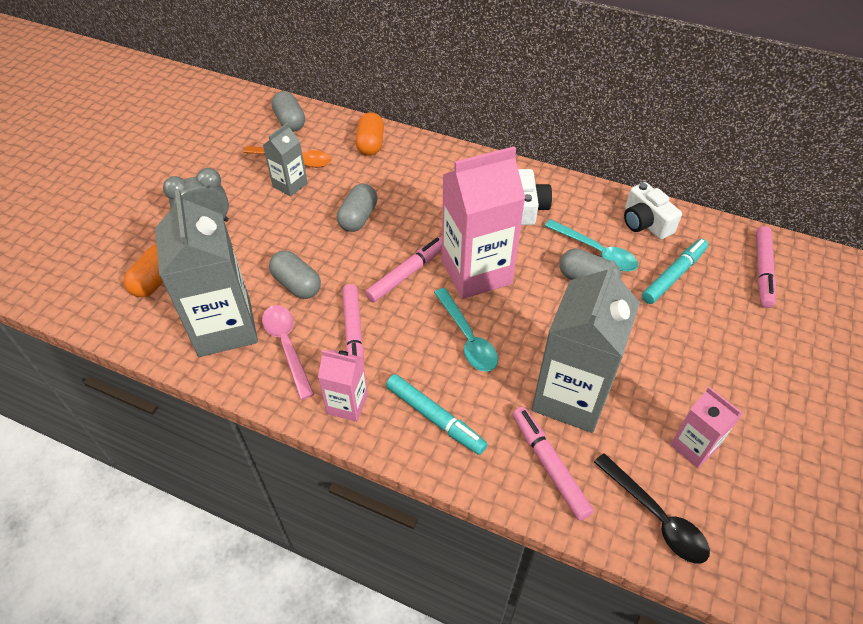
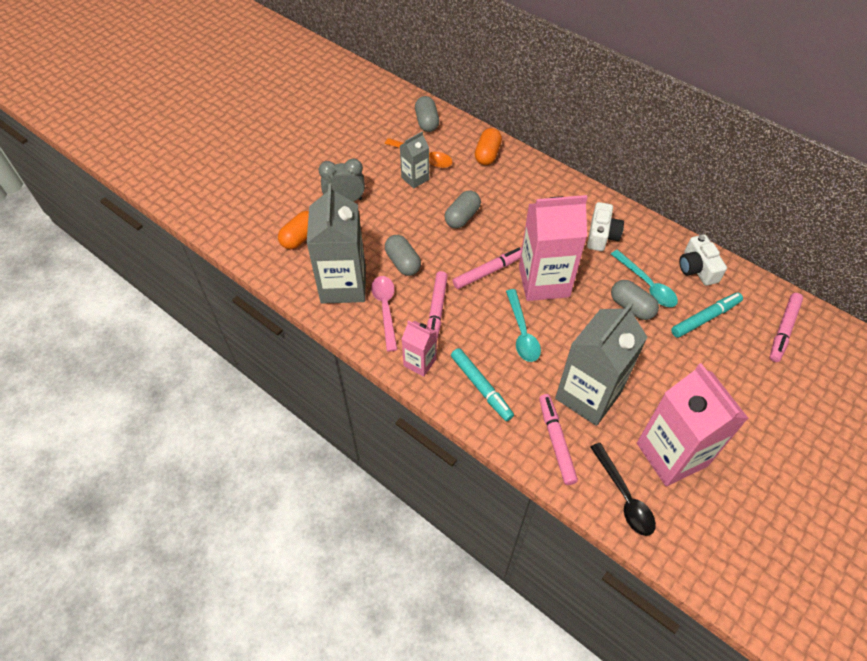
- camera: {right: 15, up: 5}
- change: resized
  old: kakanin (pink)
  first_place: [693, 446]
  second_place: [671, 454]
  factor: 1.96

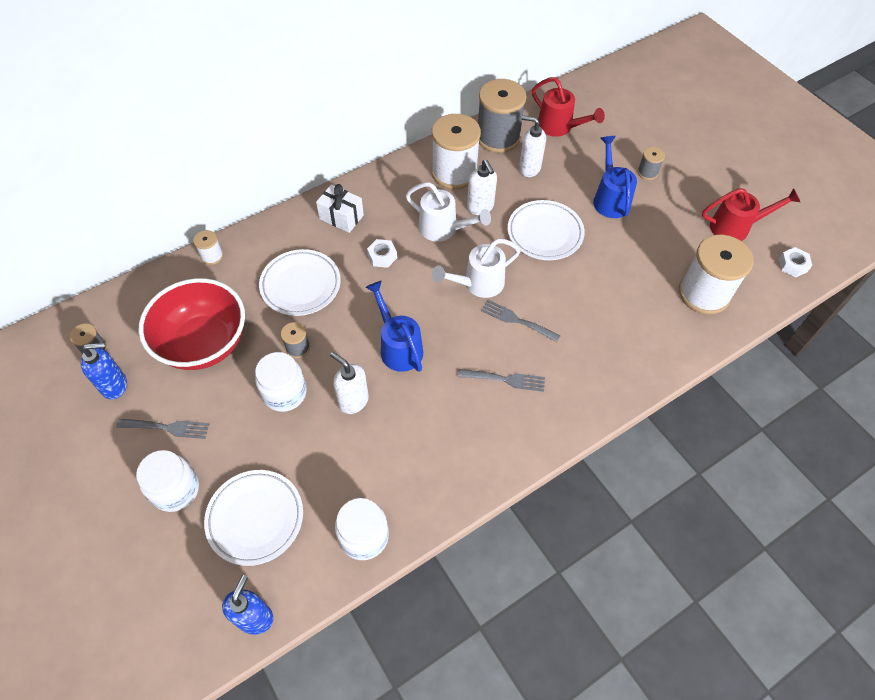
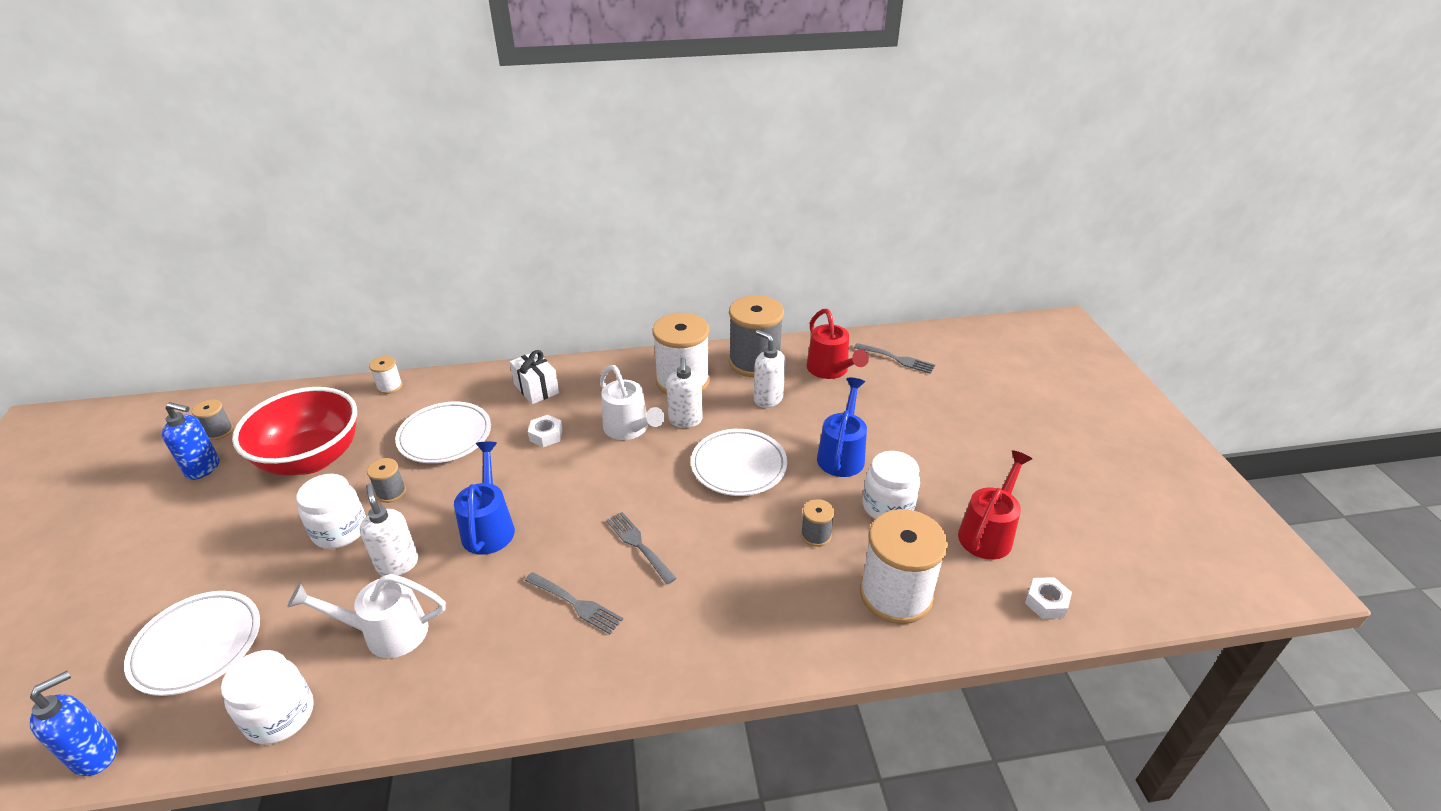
- camera: {right: 25, up: -20}
- change: moved
  old: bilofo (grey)
  first_place: [167, 428]
  second_place: [897, 359]
- change: moved
  old: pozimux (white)
  first_place: [176, 489]
  second_place: [887, 506]
- change: moved
  old: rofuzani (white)
  first_place: [478, 284]
  second_place: [386, 632]
- change: moved
  old: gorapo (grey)
  first_place: [647, 172]
  second_place: [816, 535]
- change: turned
  old: rofuzani (red)
  first_place: [735, 227]
  second_place: [988, 532]
  degrees: -75

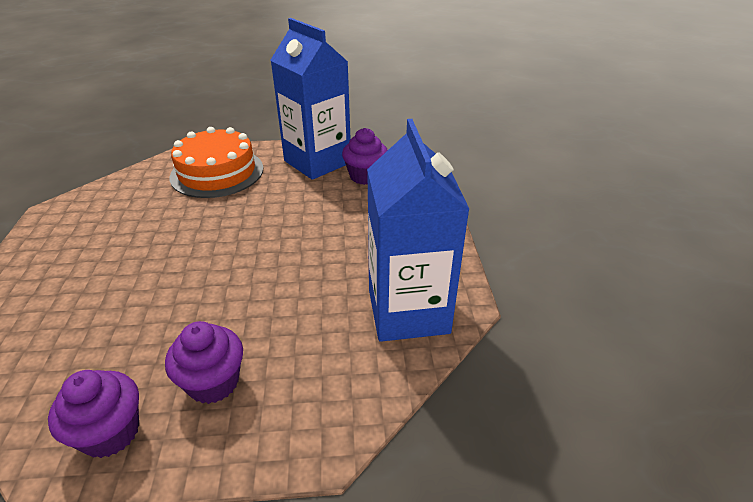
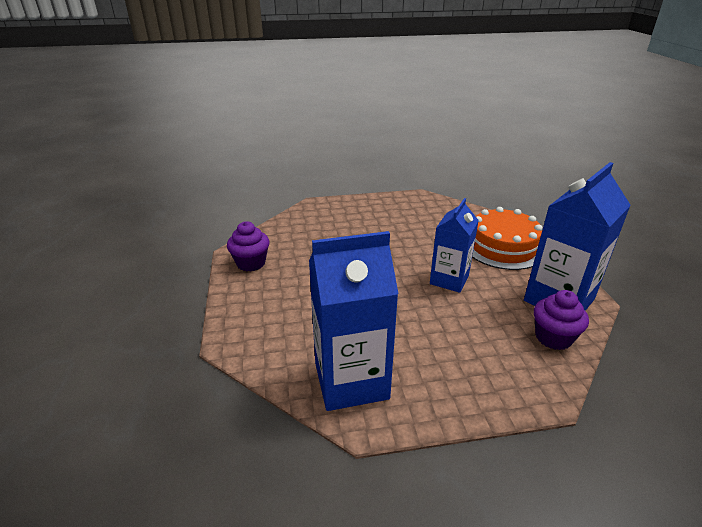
- camera: {right: 85, up: -5}
- change: removed
  old: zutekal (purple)
  first_place: [213, 382]
- change: added
  new: kakanin (blue)
  second_place: [449, 280]

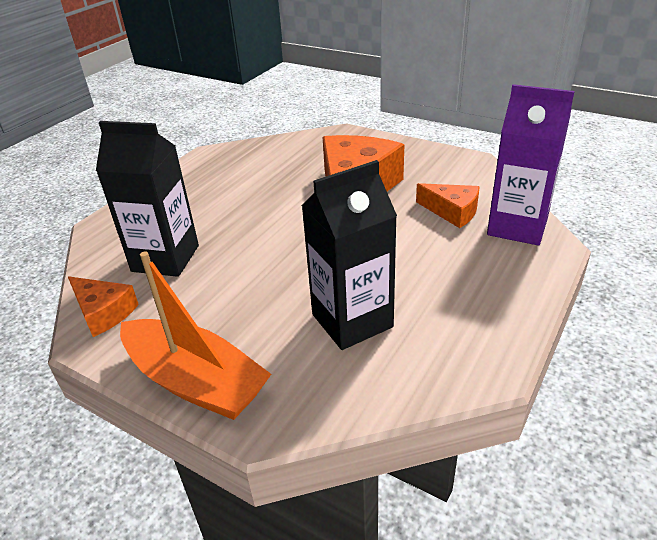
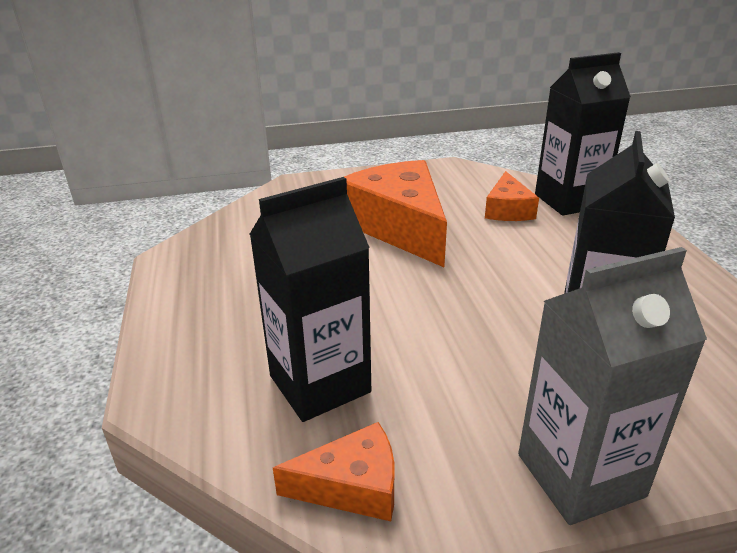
- camera: {right: -45, up: -5}
- change: replaced
  old: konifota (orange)
  new: kakanin (grey)
  first_place: [195, 381]
  second_place: [580, 475]
- change: turned
  old: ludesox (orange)
  first_place: [452, 212]
  second_place: [507, 210]
  degrees: 105
- change: recoloured
  old: kakanin (purple)
  new: kakanin (black)
  first_place: [517, 227]
  second_place: [569, 201]

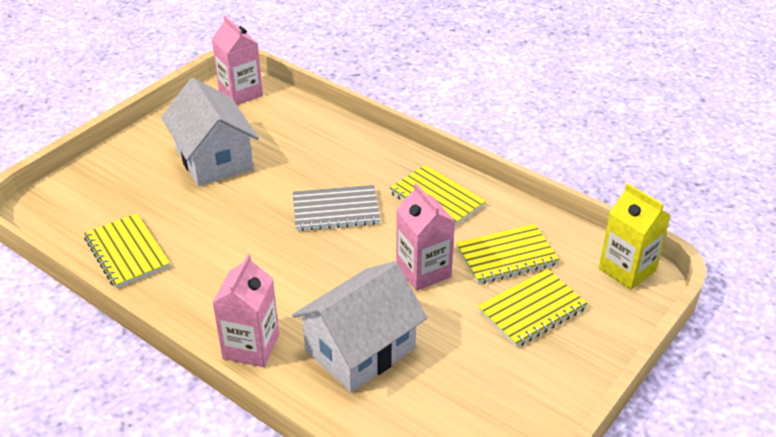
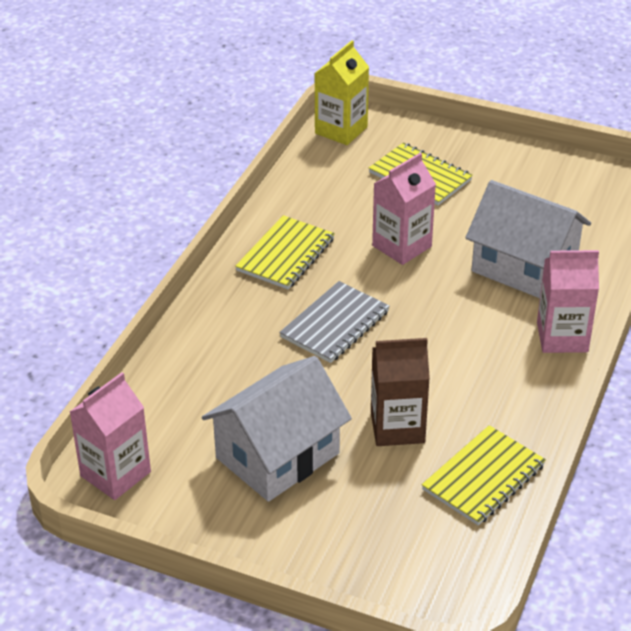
- camera: {right: -105, up: 0}
- change: turned
  old: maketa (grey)
  first_place: [336, 210]
  second_place: [335, 324]
  degrees: 60
- change: removed
  old: maketa (yellow)
  first_place: [507, 256]
- change: added
  new: kakanin (brown)
  second_place: [397, 427]

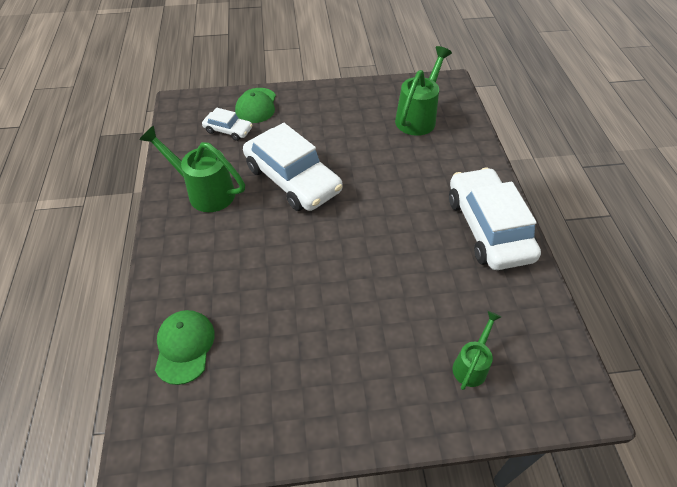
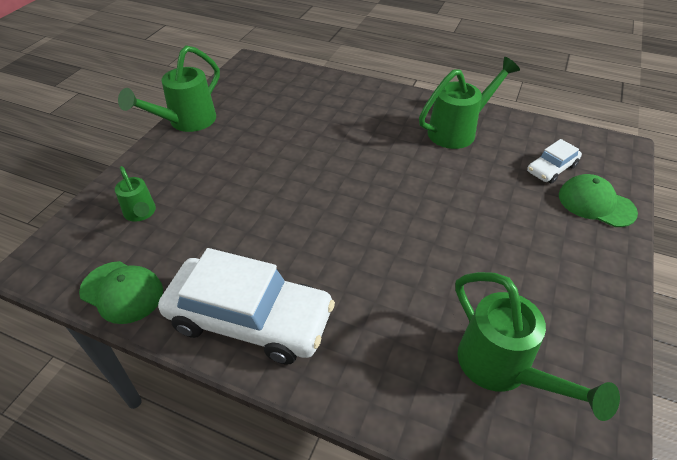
- camera: {right: 120, up: -5}
- change: moved
  old: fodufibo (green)
  first_place: [184, 347]
  second_place: [122, 292]
- change: removed
  old: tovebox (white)
  first_place: [292, 179]
- change: added
  new: rofuzani (green)
  second_place: [186, 122]

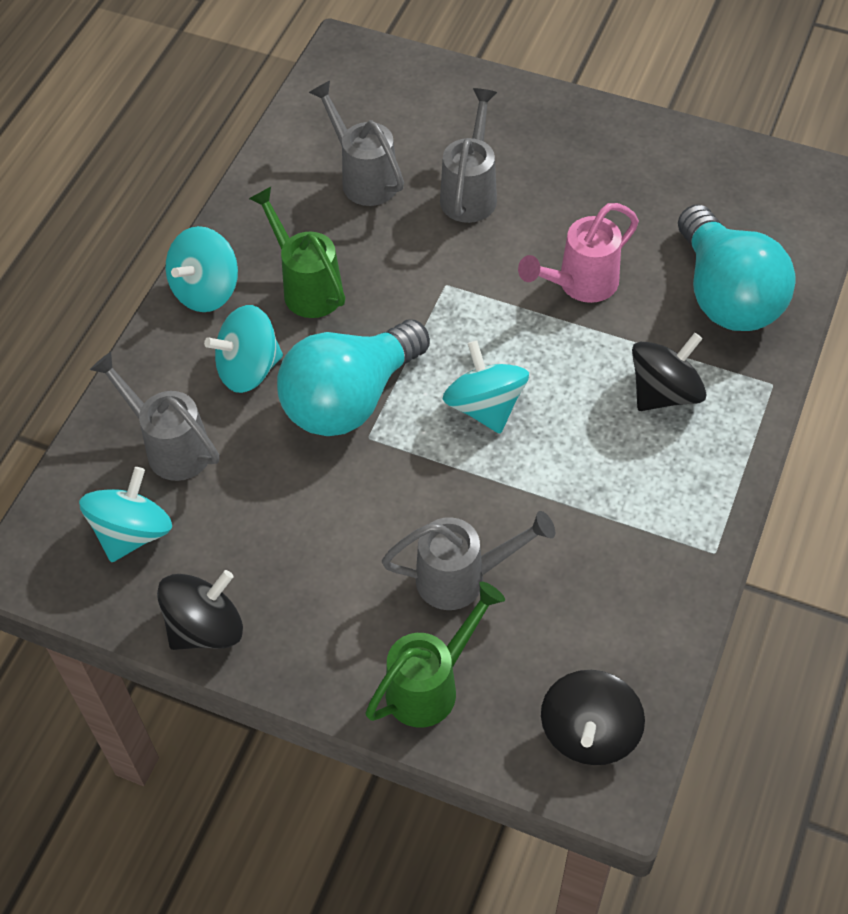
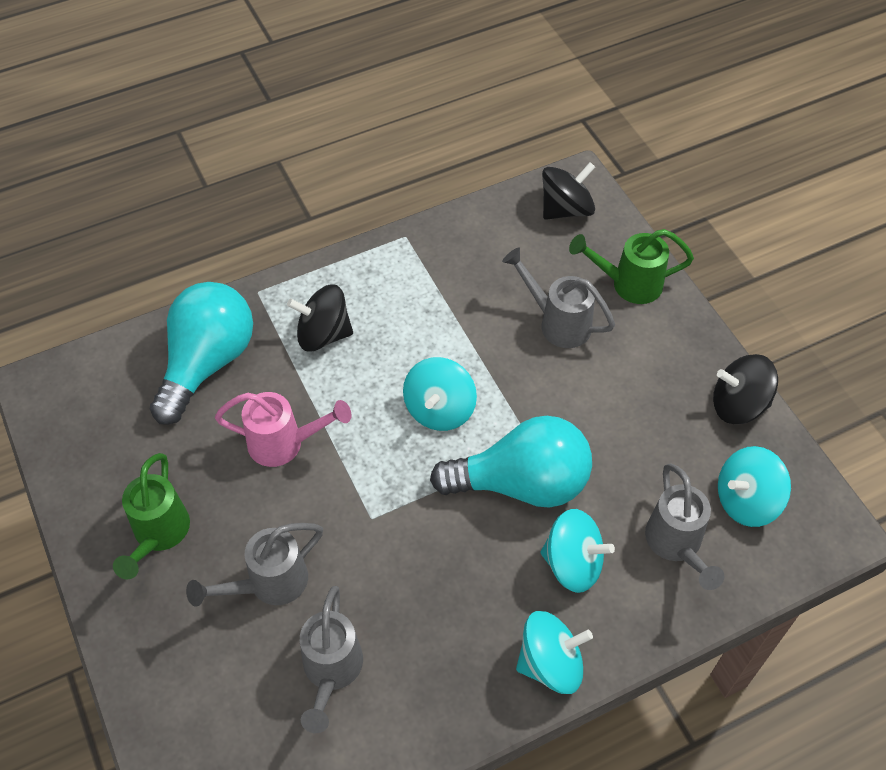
- camera: {right: -140, up: 0}
- change: moved
  old: rofuzani (green)
  first_place: [306, 286]
  second_place: [158, 535]

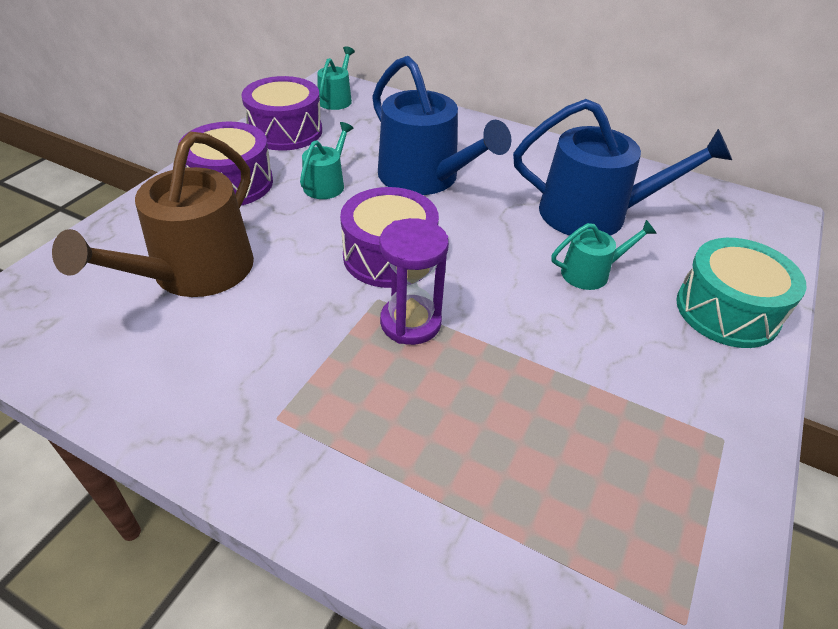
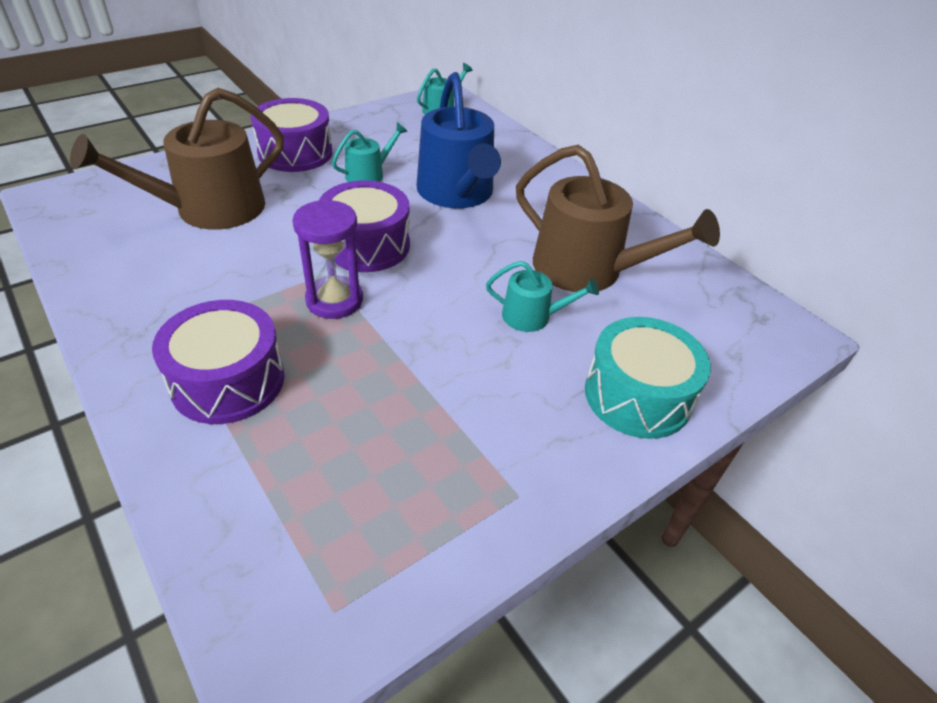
- camera: {right: 25, up: 0}
- change: moved
  old: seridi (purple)
  first_place: [285, 131]
  second_place: [228, 381]
- change: recoloured
  old: rofuzani (blue)
  new: rofuzani (brown)
  first_place: [594, 214]
  second_place: [587, 269]

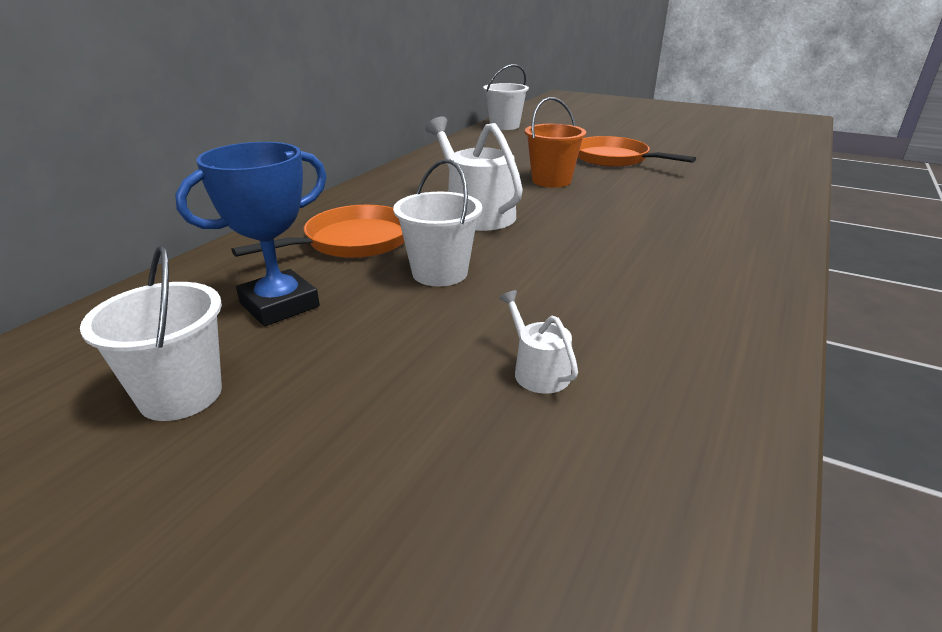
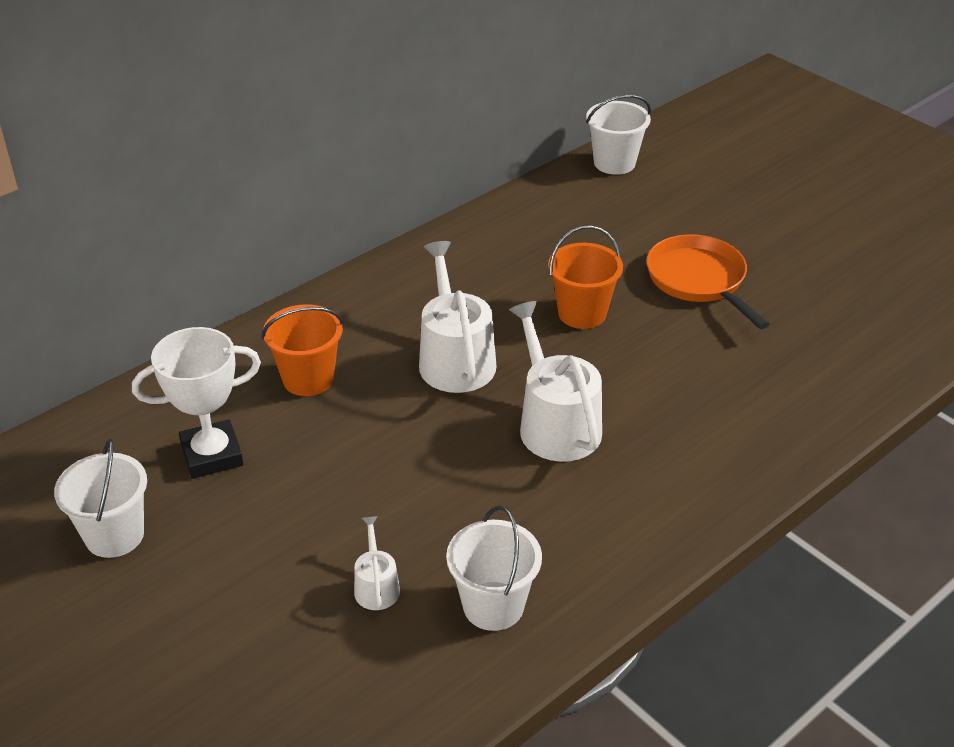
- camera: {right: 20, up: 10}
- change: recoloured
  old: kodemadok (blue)
  new: kodemadok (white)
  first_place: [279, 305]
  second_place: [212, 455]
- change: replaced
  old: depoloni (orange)
  new: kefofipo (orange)
  first_place: [352, 242]
  second_place: [308, 379]
- change: moved
  old: kefofipo (white)
  first_place: [440, 273]
  second_place: [493, 606]
- change: added
  new: rofuzani (white)
  second_place: [555, 424]

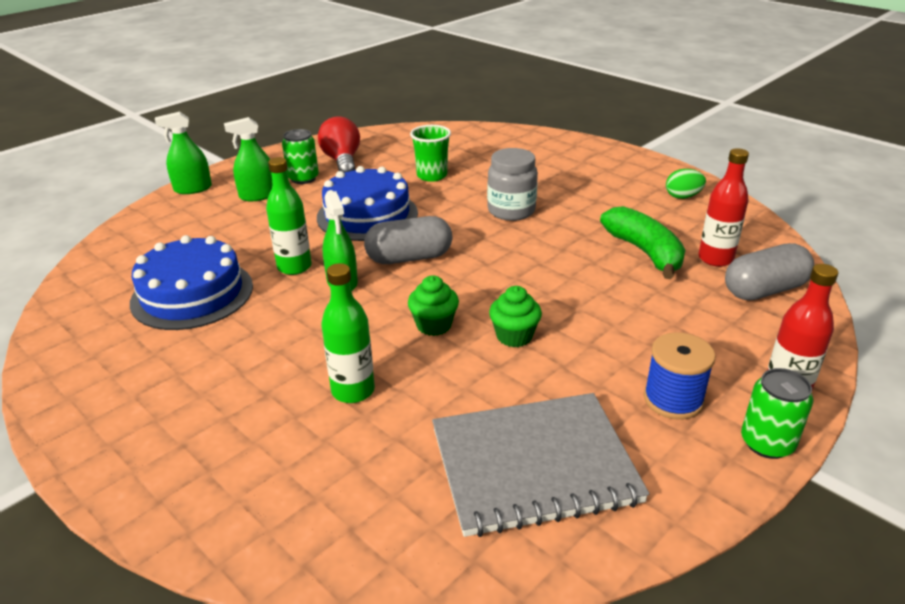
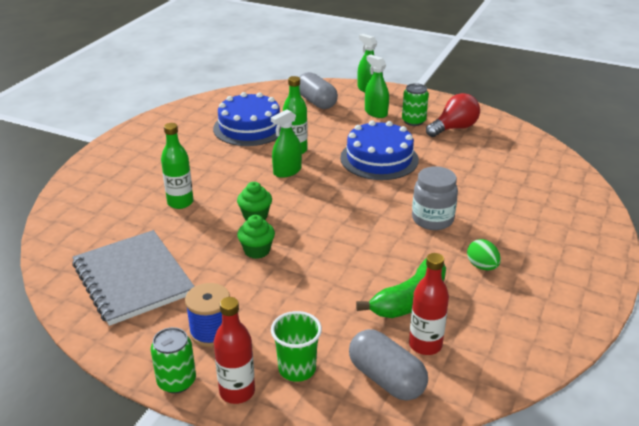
- camera: {right: 70, up: 0}
- change: moved
  old: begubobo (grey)
  first_place: [409, 258]
  second_place: [316, 102]
- change: moved
  old: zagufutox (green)
  first_place: [432, 175]
  second_place: [297, 369]
- change: moved
  old: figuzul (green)
  first_place: [682, 197]
  second_place: [482, 266]

